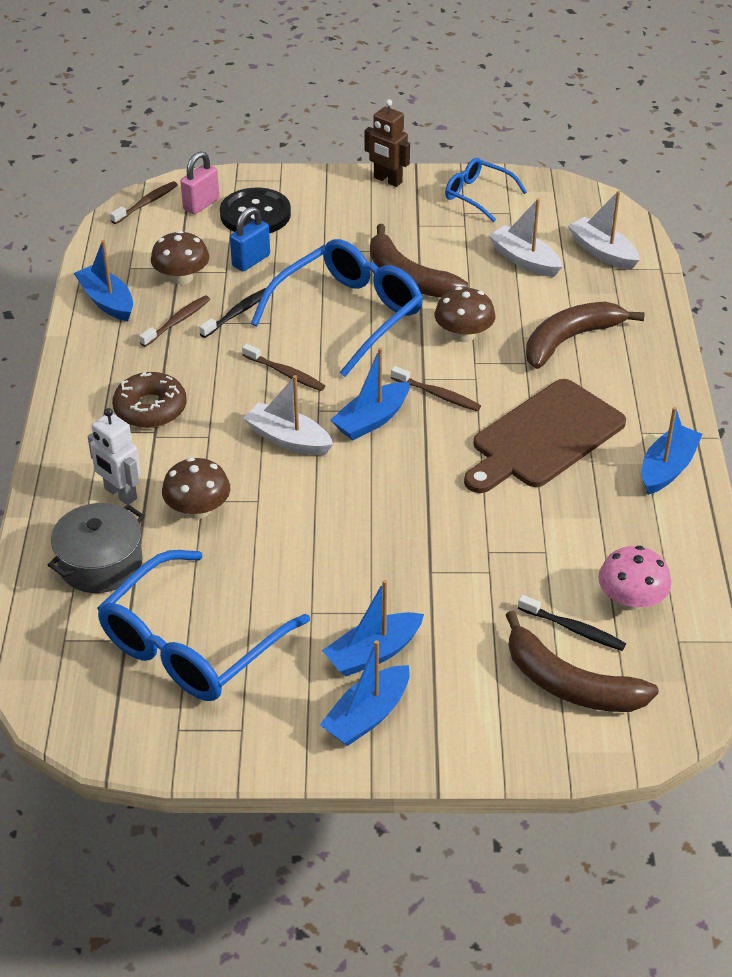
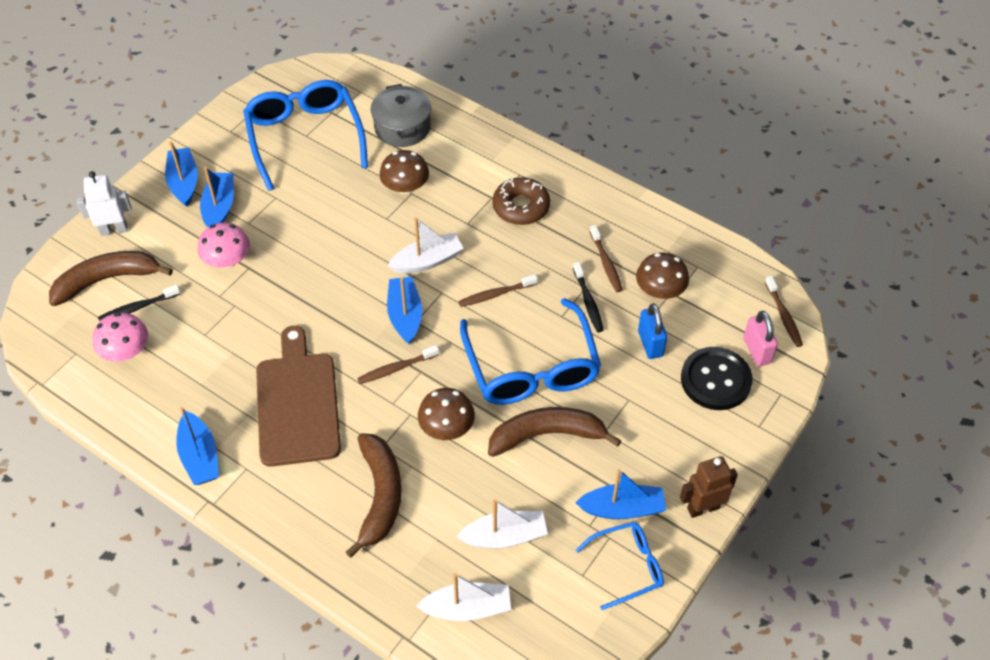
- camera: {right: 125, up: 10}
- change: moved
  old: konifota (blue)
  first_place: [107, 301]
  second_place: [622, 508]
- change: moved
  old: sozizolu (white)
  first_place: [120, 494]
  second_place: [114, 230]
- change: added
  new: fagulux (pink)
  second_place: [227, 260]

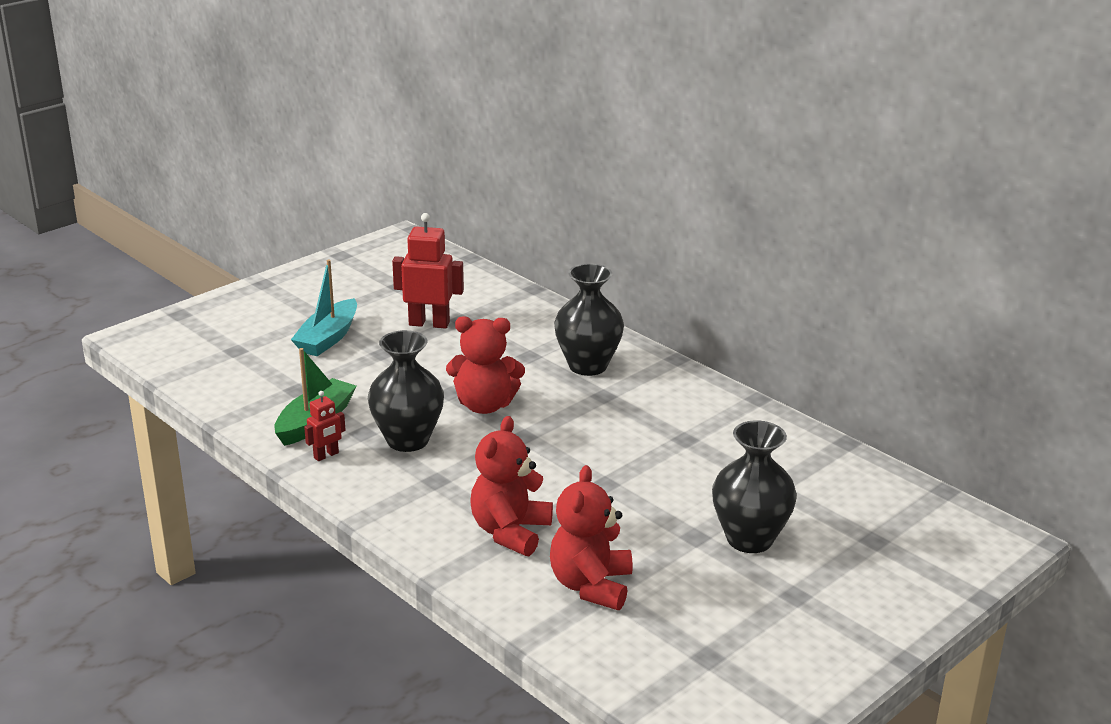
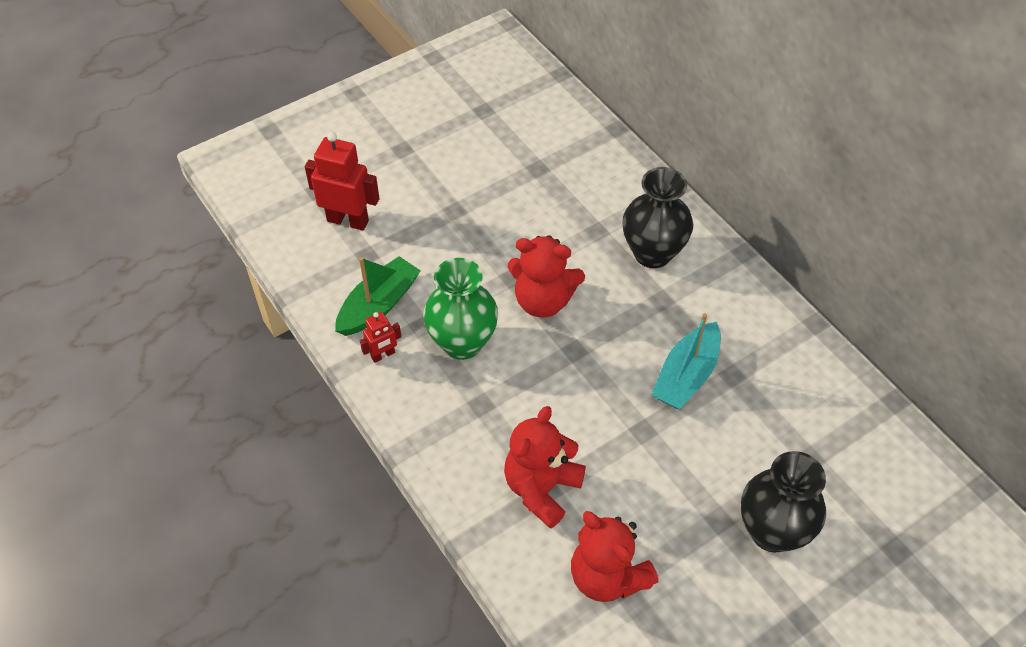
- camera: {right: 10, up: 25}
- change: moved
  old: konifota (turquoise)
  first_place: [328, 338]
  second_place: [686, 375]
- change: recoloured
  old: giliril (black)
  new: giliril (green)
  first_place: [408, 440]
  second_place: [462, 343]
- change: moved
  old: sozizolu (red)
  first_place: [429, 323]
  second_place: [348, 220]
- change: turned
  old: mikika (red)
  first_place: [591, 586]
  second_place: [607, 576]
  degrees: -60

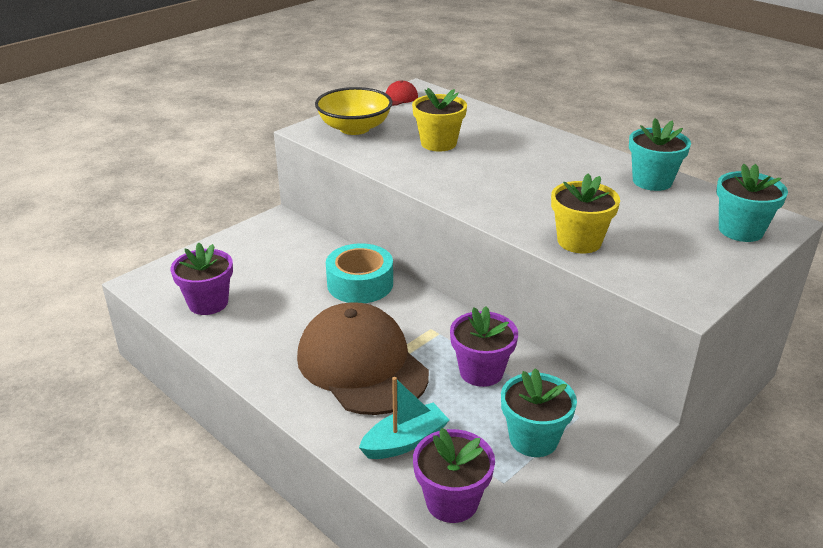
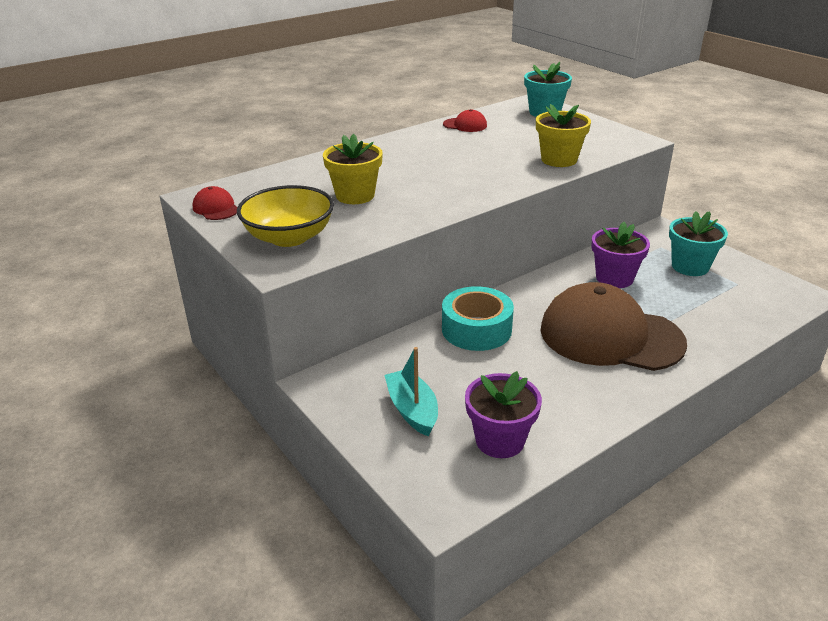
- camera: {right: -80, up: 0}
- change: turned
  old: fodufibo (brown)
  first_place: [362, 365]
  second_place: [610, 336]
  degrees: 45
- change: moved
  old: konifota (turquoise)
  first_place: [405, 441]
  second_place: [412, 410]
- change: removed
  old: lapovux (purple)
  first_place: [452, 501]
- change: replaced
  old: lapovux (turquoise)
  new: fodufibo (red)
  first_place: [652, 181]
  second_place: [465, 125]

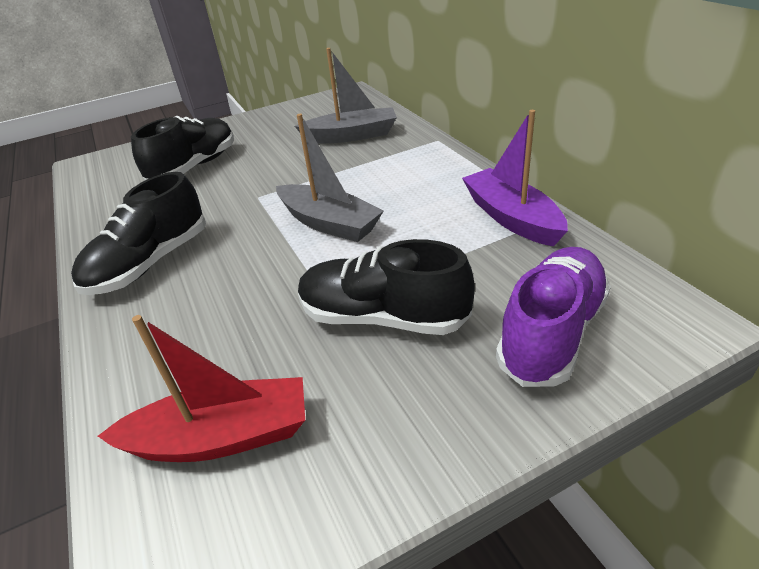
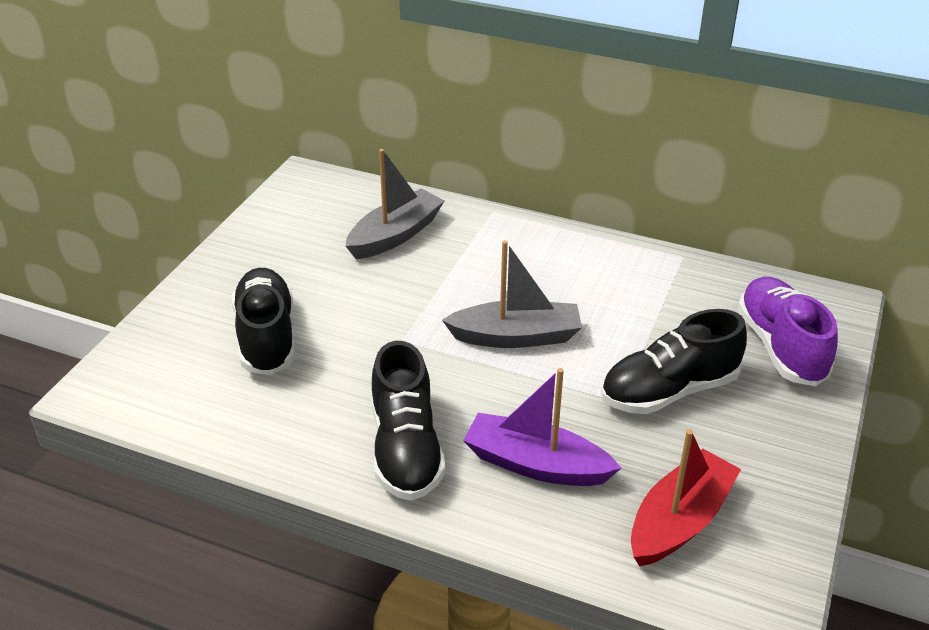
- camera: {right: -45, up: 0}
- change: moved
  old: konifota (purple)
  first_place: [511, 218]
  second_place: [536, 464]

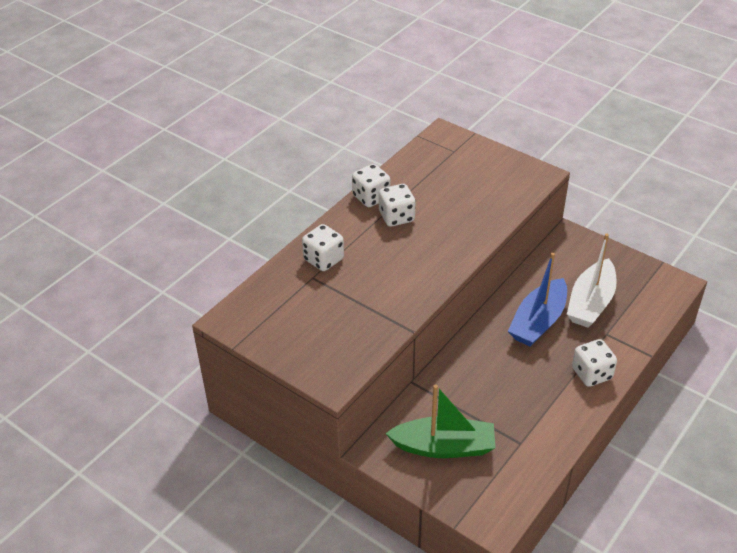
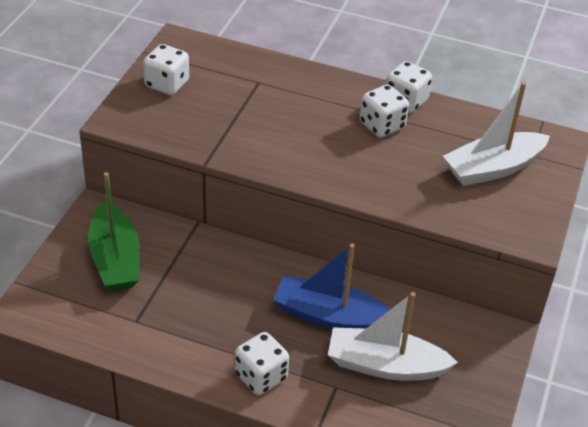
- camera: {right: 70, up: 0}
- change: moved
  old: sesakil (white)
  first_place: [323, 259]
  second_place: [167, 84]
- change: added
  new: konifota (white)
  second_place: [493, 168]

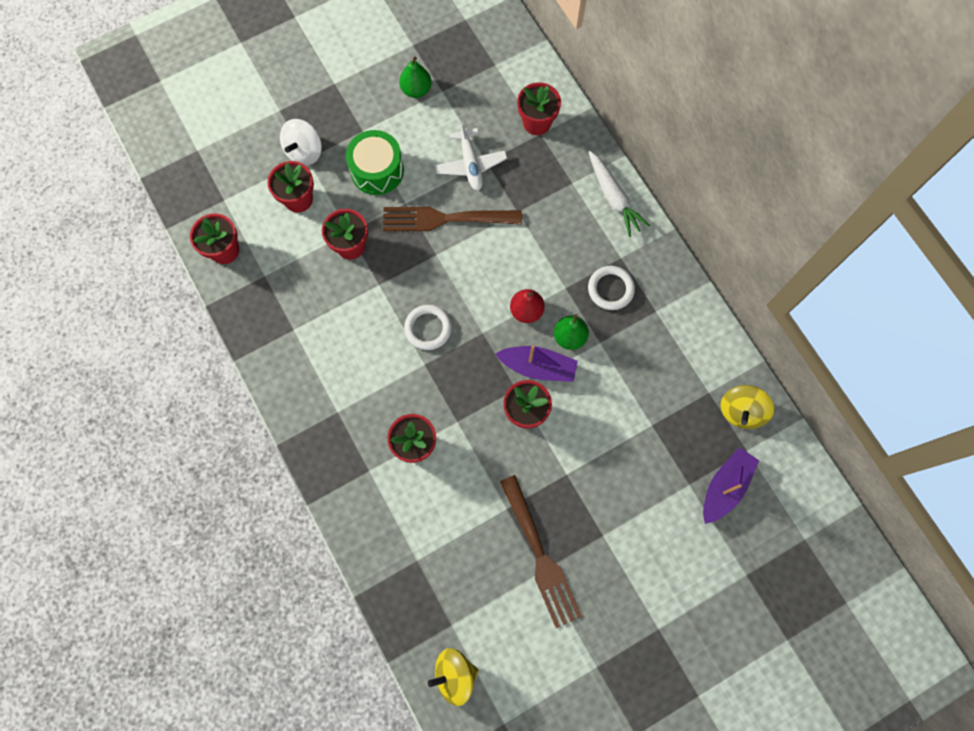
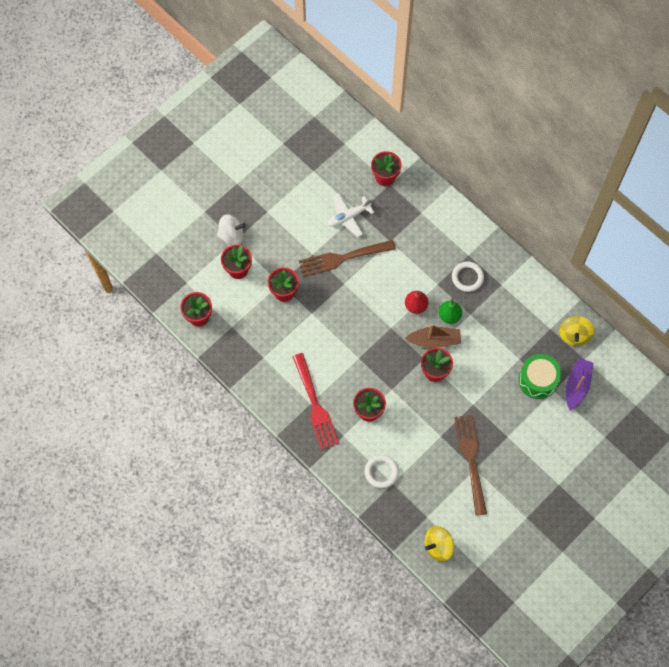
- camera: {right: -15, up: -5}
- change: turned
  old: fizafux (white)
  first_place: [304, 151]
  second_place: [231, 235]
  degrees: -105
- change: moved
  old: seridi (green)
  first_place: [377, 170]
  second_place: [538, 380]
- change: removed
  old: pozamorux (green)
  first_place: [416, 90]
- change: moved
  old: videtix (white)
  first_place: [428, 328]
  second_place: [381, 472]
- change: turned
  old: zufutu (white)
  first_place: [470, 164]
  second_place: [348, 217]
  degrees: 90
- change: recoloured
  old: konifota (purple)
  new: konifota (brown)
  first_place: [538, 367]
  second_place: [434, 340]
- change: turned
  old: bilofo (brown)
  first_place: [540, 556]
  second_place: [471, 460]
  degrees: -150
- change: removed
  old: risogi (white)
  first_place: [613, 197]
- change: added
  new: bilofo (red)
  second_place: [315, 405]

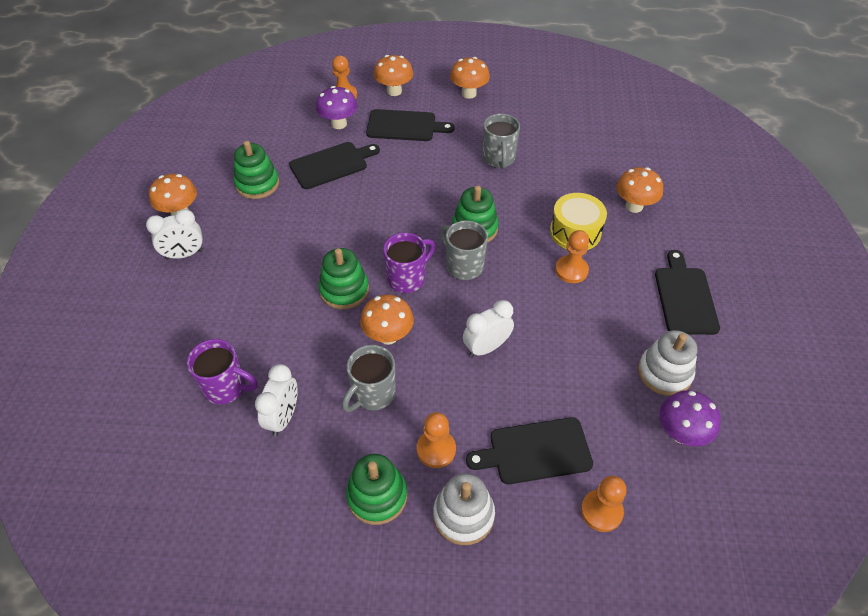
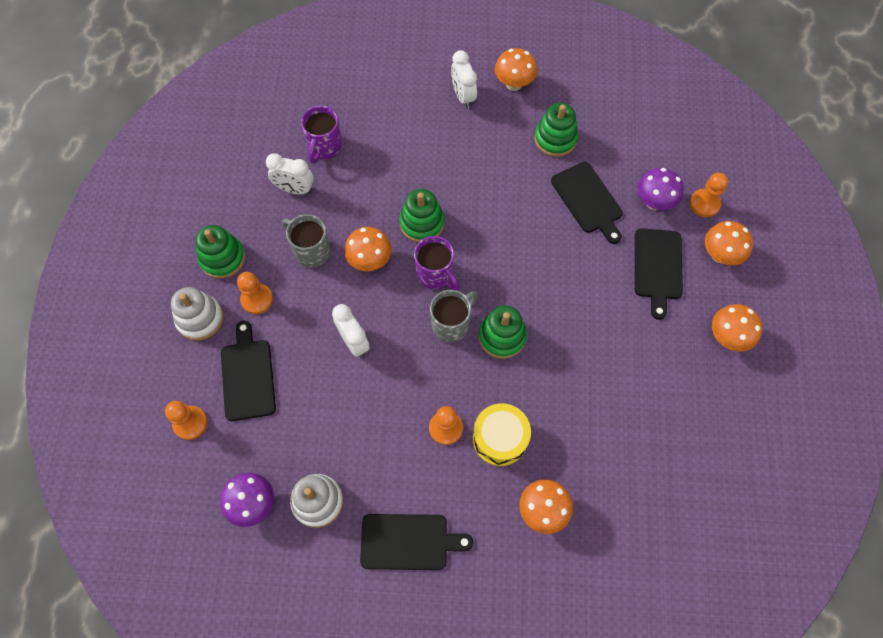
- camera: {right: 90, up: 15}
- change: removed
  old: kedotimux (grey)
  first_place: [498, 159]

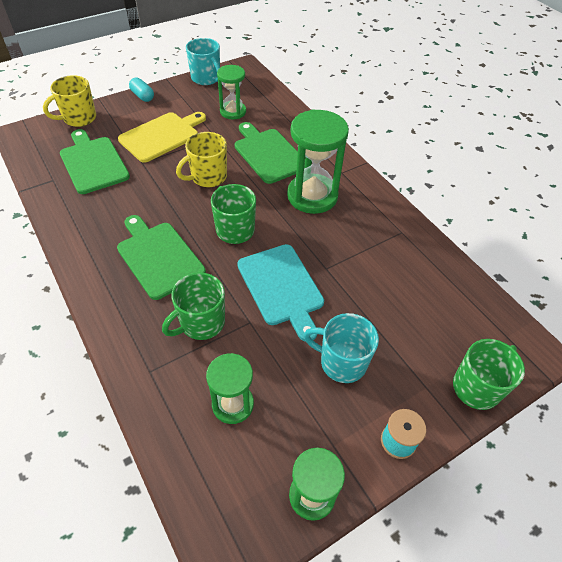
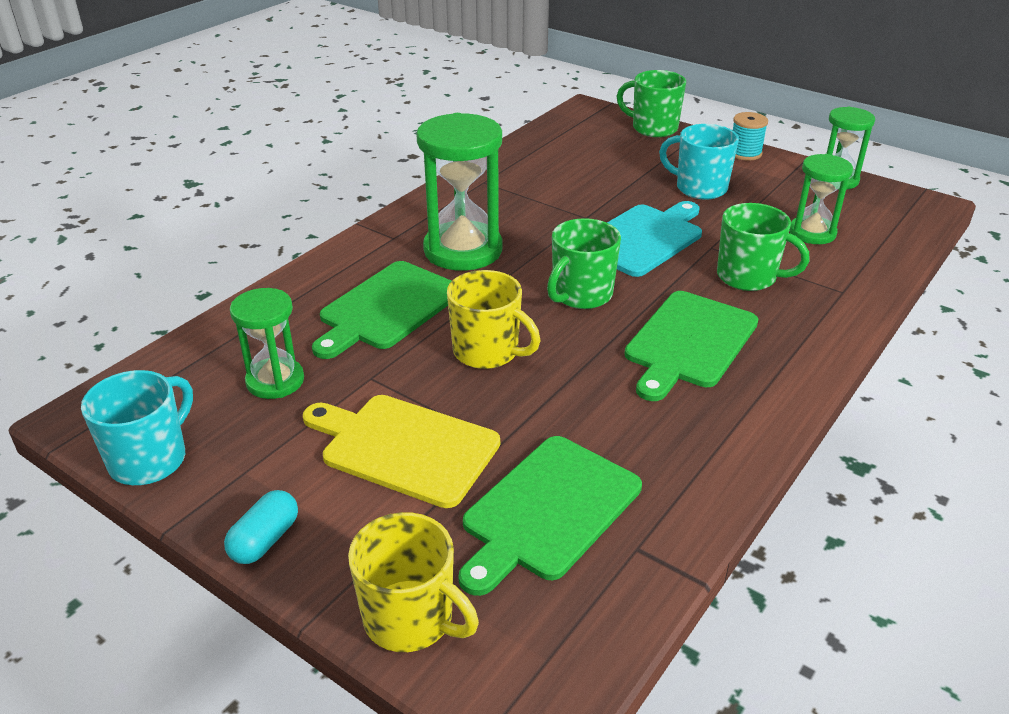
- camera: {right: -110, up: -15}
- change: turned
  old: kedotimux (turquoise)
  first_place: [341, 362]
  second_place: [699, 188]
  degrees: 120

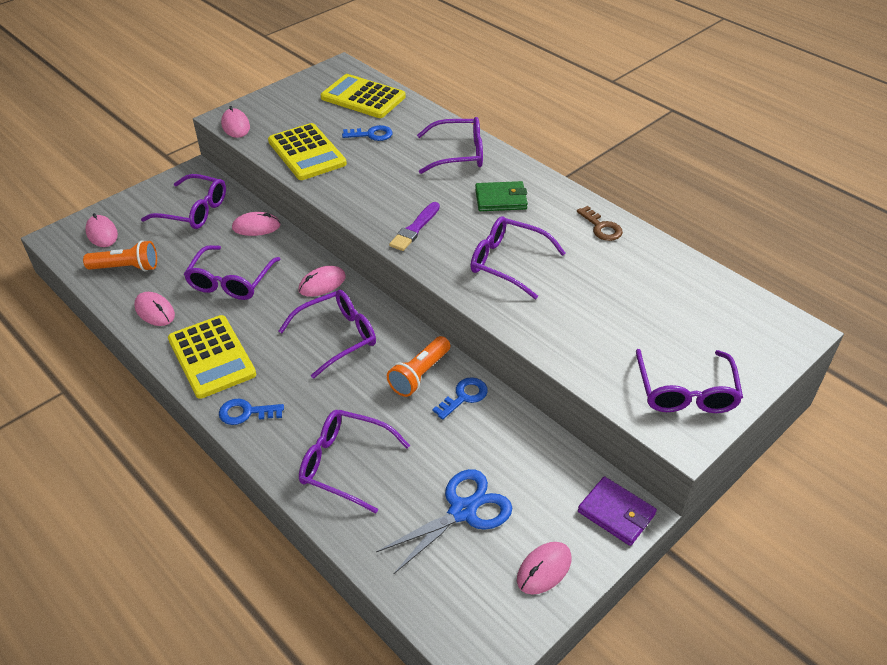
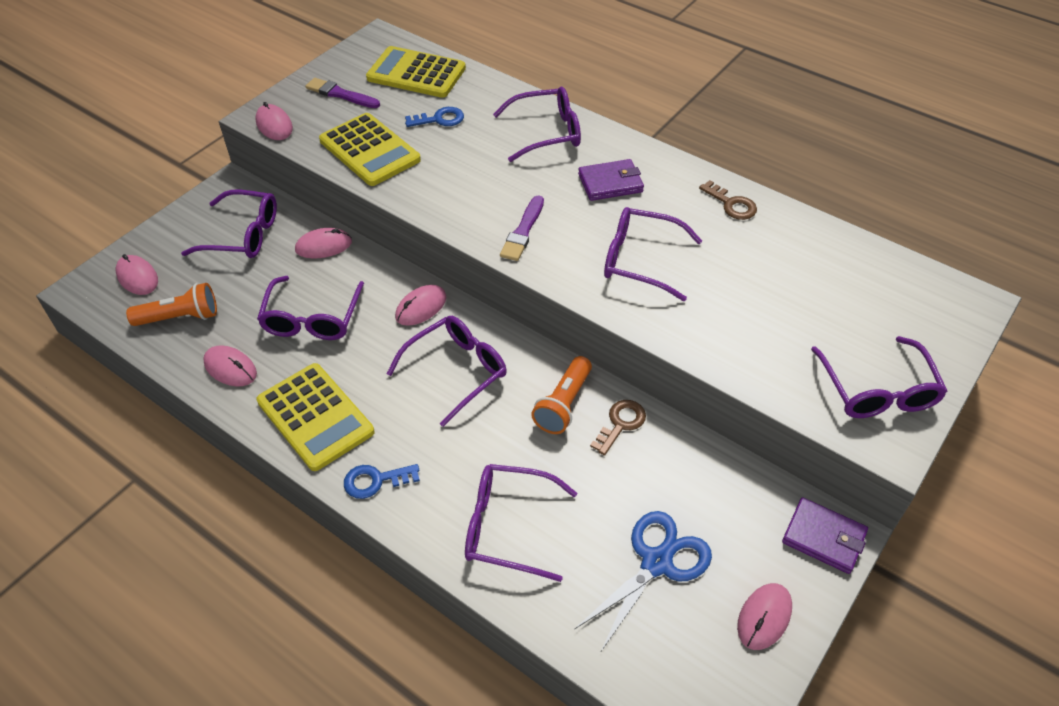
- camera: {right: -10, up: 5}
- change: recoloured
  old: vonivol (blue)
  new: vonivol (brown)
  first_place: [464, 396]
  second_place: [621, 424]
- change: recoloured
  old: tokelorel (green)
  new: tokelorel (purple)
  first_place: [500, 199]
  second_place: [610, 183]
- change: added
  new: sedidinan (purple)
  second_place: [340, 94]

